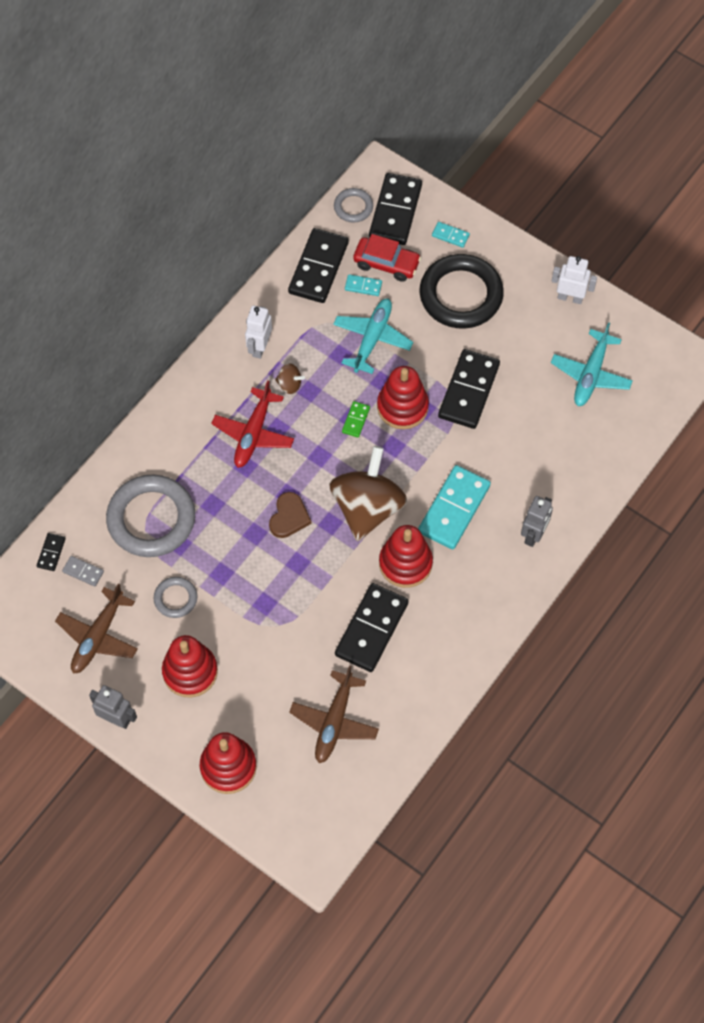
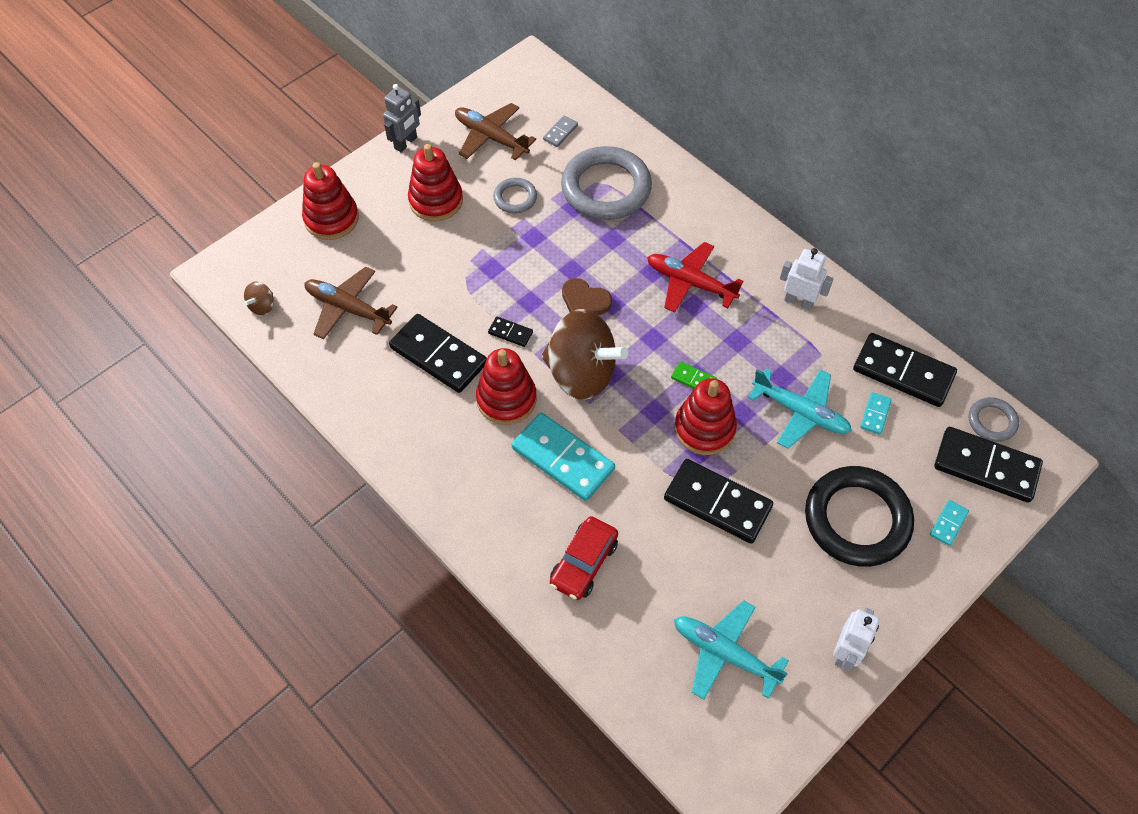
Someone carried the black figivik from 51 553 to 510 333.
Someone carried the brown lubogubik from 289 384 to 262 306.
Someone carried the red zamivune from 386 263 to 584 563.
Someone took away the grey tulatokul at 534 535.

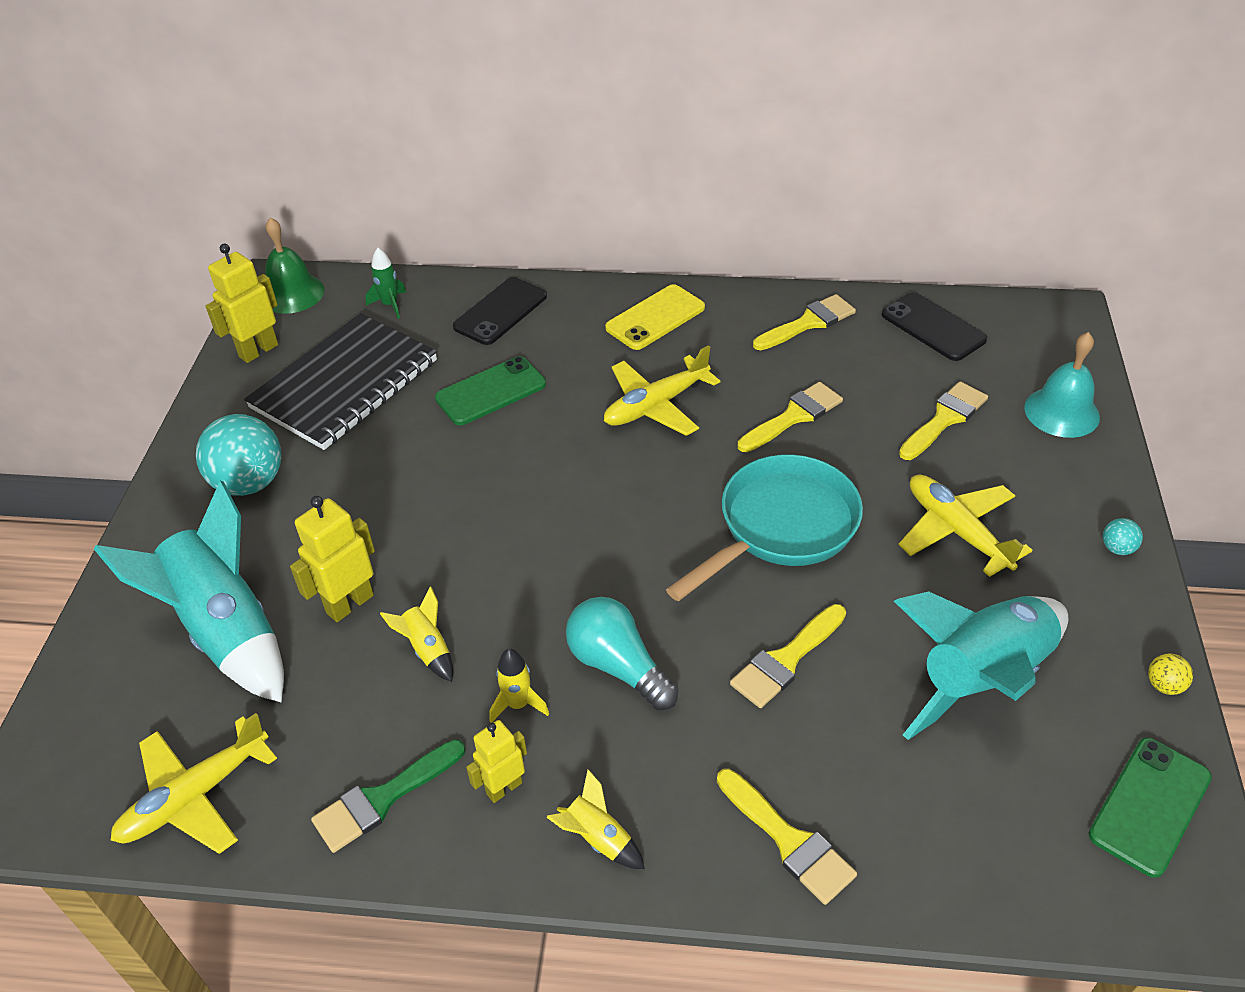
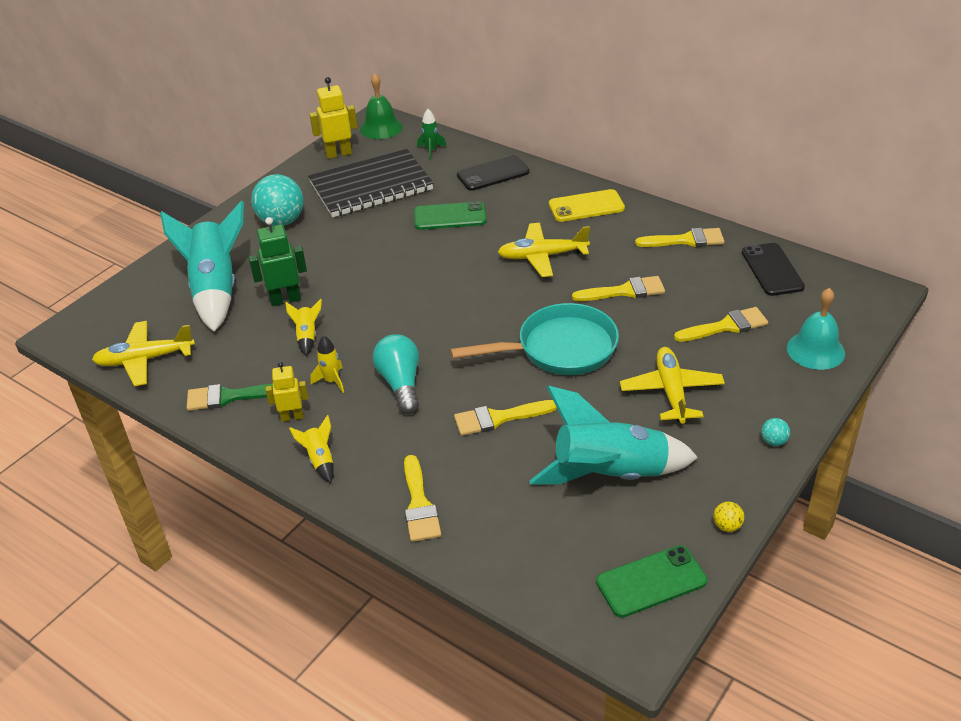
Someone repainted the yellow tulatokul at 349 604, which became the green tulatokul at 285 299.

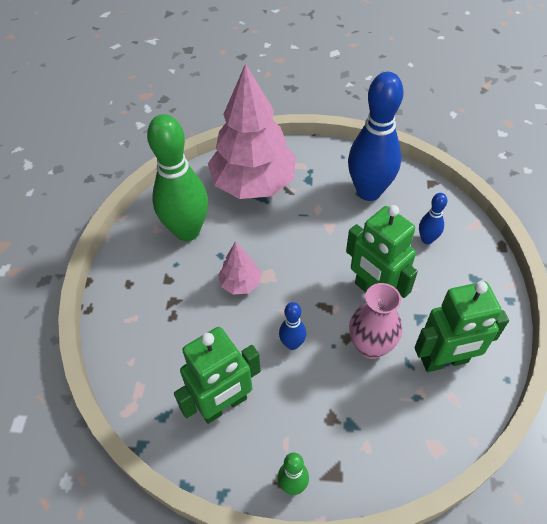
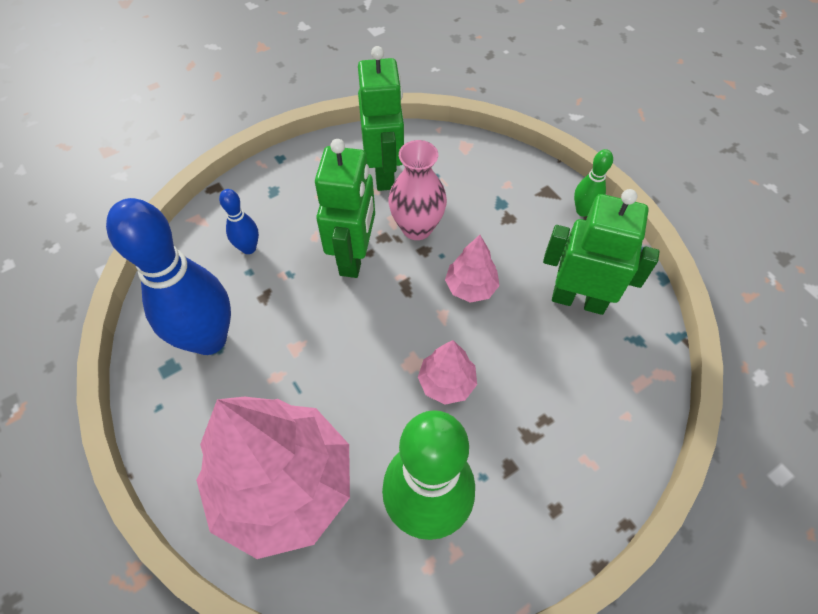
Someone swapped the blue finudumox at 292 344 for the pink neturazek at 471 287.
Someone rotated the green tulatokul at 444 361 by 45 degrees clockwise.

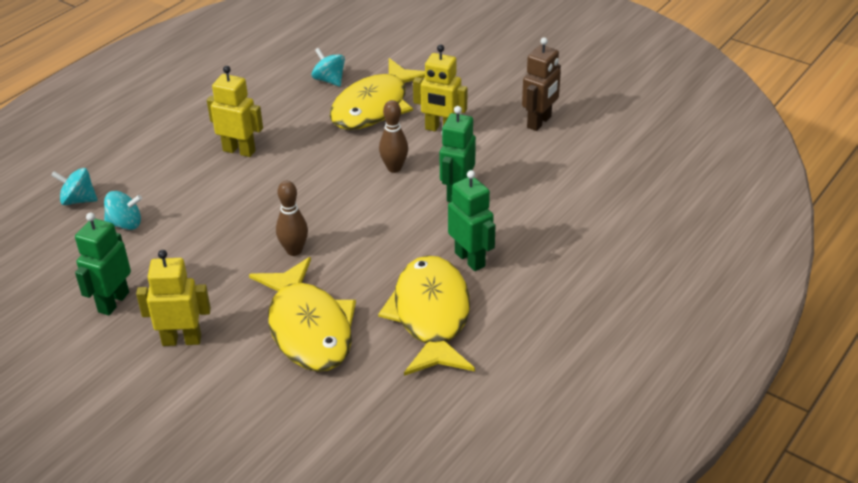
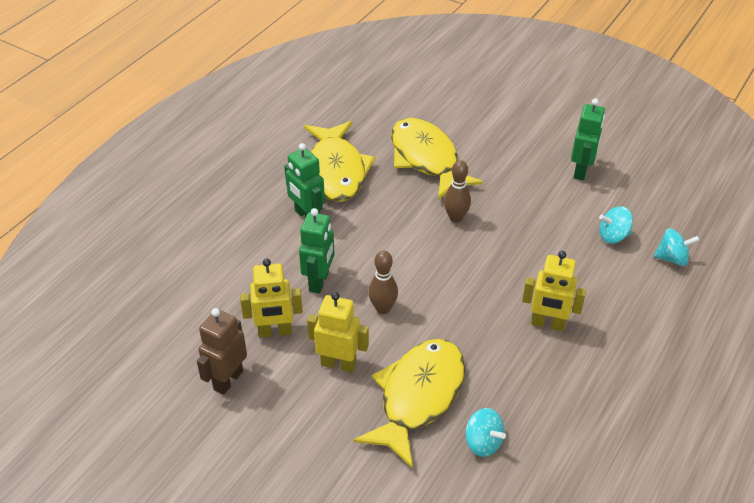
Someone carried the yellow tulatokul from 182 340 to 275 332.

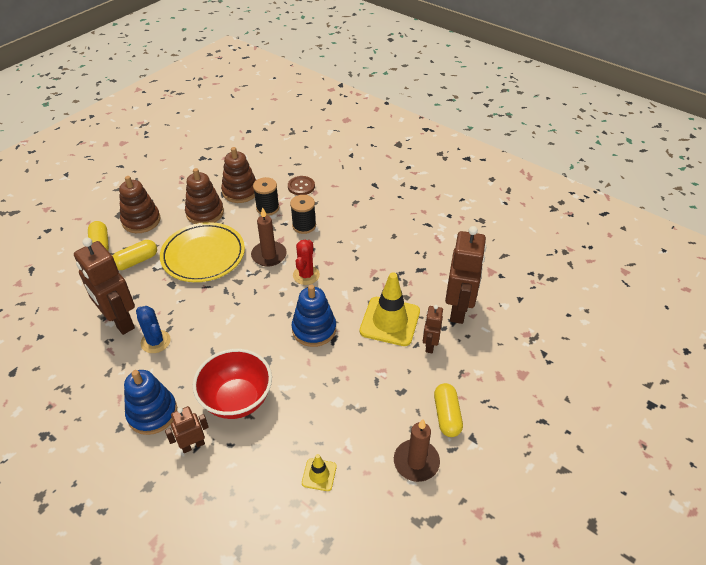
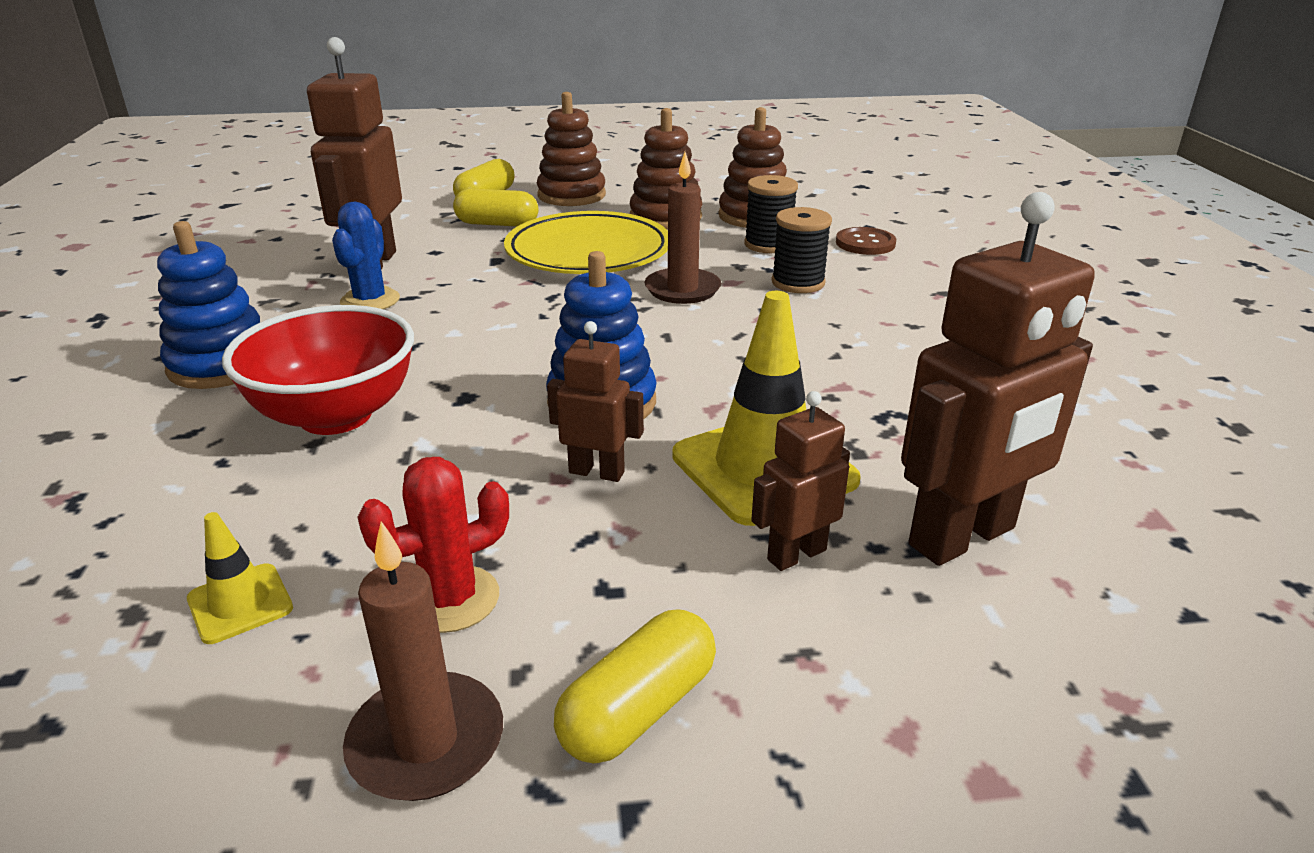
Someone carried the brown tulatokul from 193 445 to 597 472.
Someone carried the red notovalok from 306 275 to 451 599.

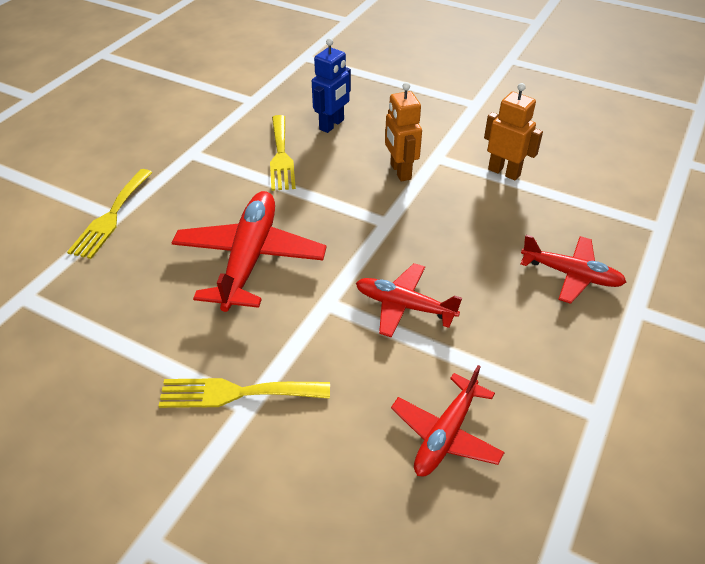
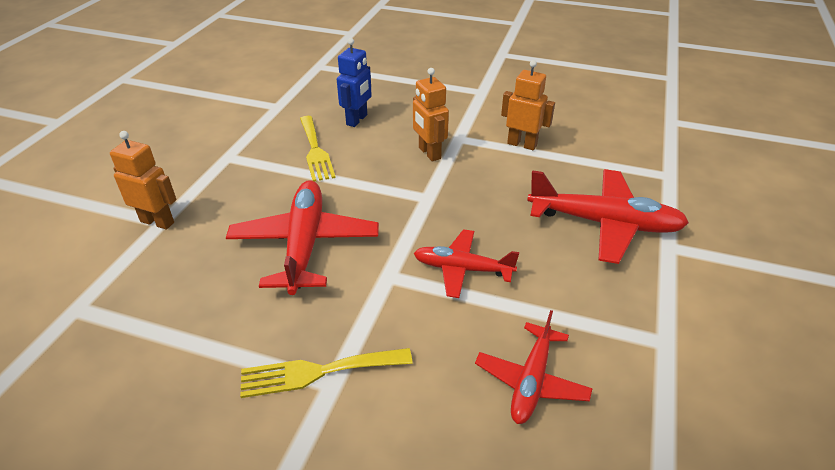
Someone swapped the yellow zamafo at 111 216 for the orange tulatokul at 157 222.
Someone scaled the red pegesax at 571 275 by 1.62.

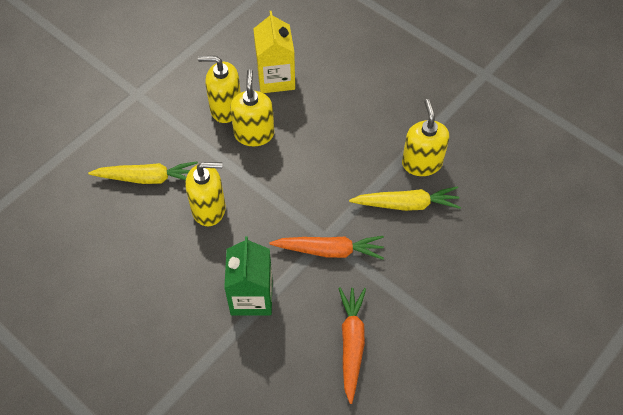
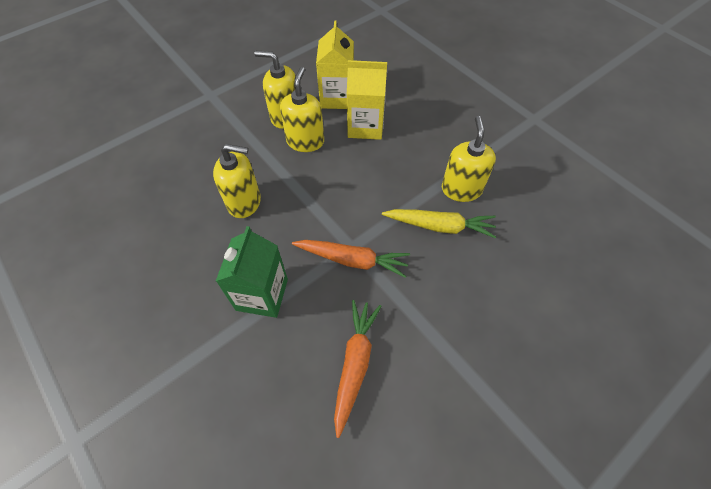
Someone took away the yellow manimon at 147 178.
Someone put down the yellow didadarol at 365 126.

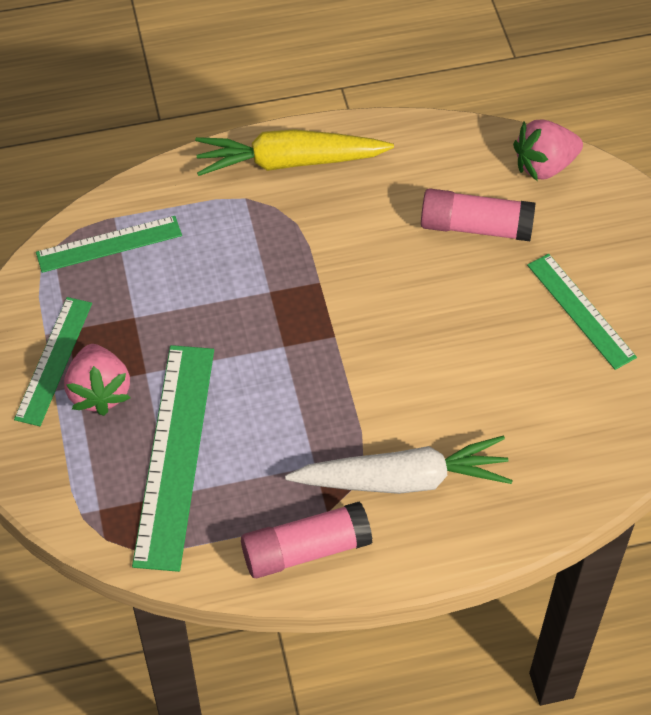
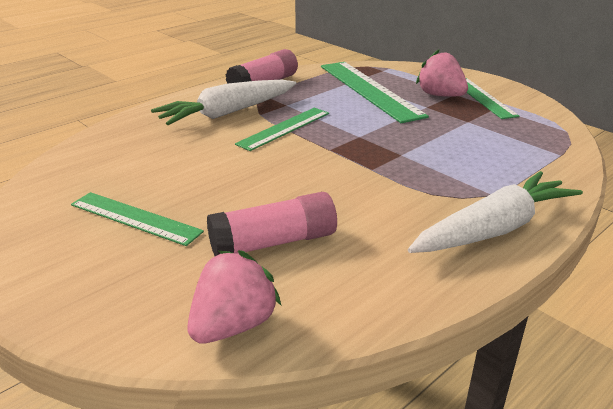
Someone carried the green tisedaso from 109 244 to 284 128.
Someone repainted the yellow manimon at 289 162, which became the white manimon at 494 229.

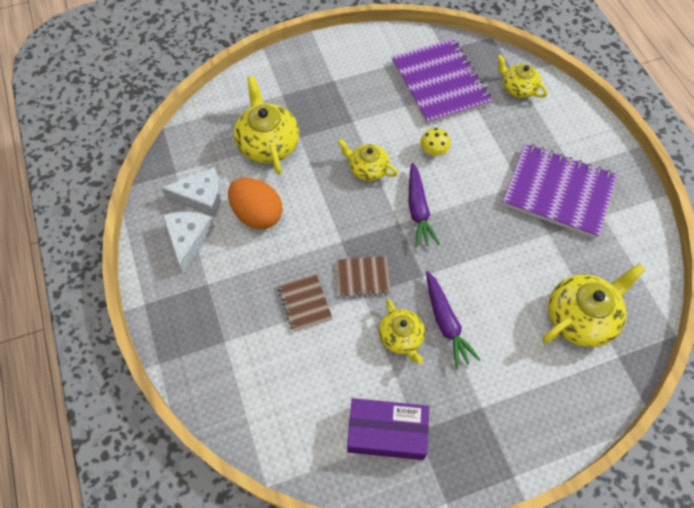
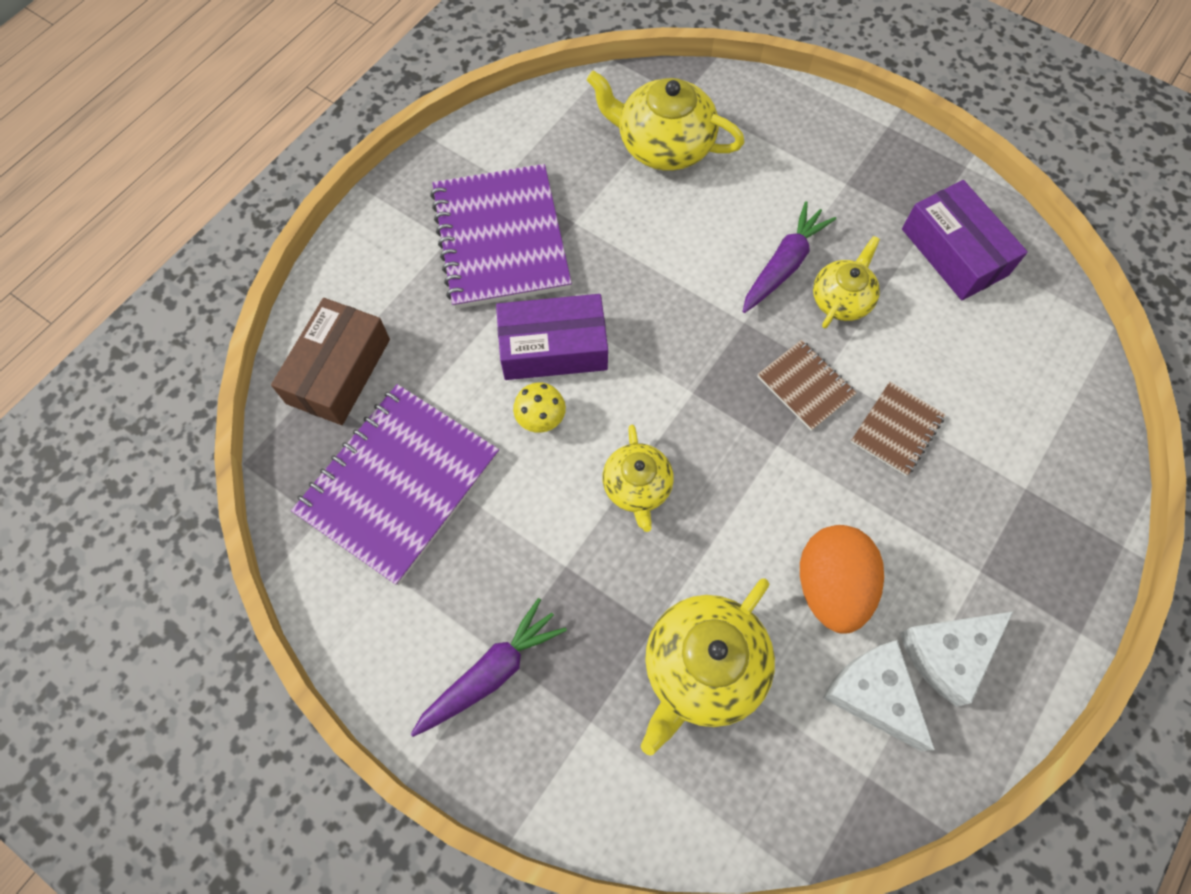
Someone carried the purple manimon from 418 210 to 491 672.
Someone swapped the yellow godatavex at 518 88 for the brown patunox at 338 371.
Someone put down the purple patunox at 553 347.

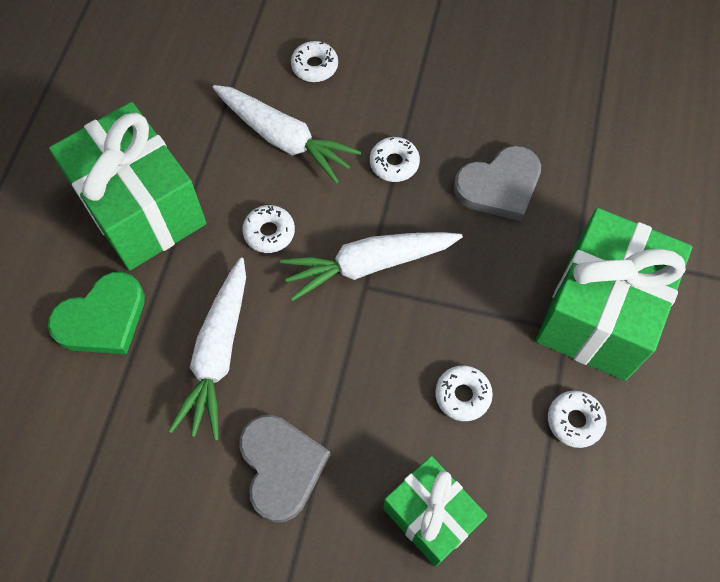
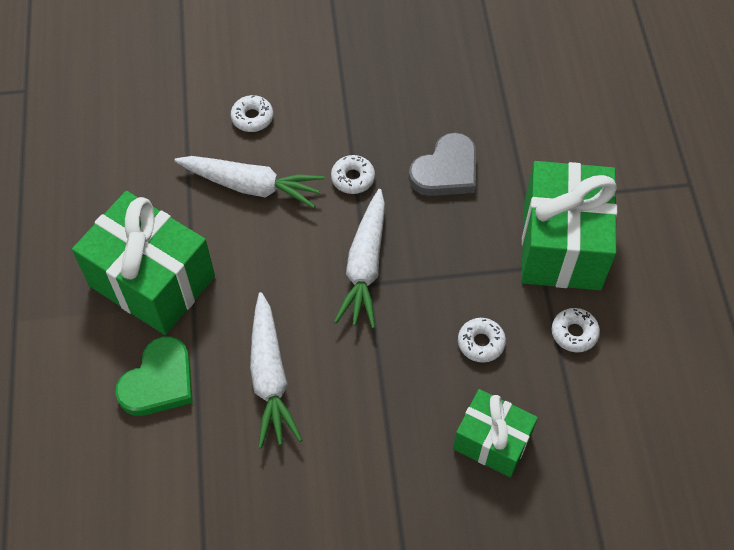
Someone took away the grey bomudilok at 281 467.
Someone took away the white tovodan at 269 232.
Someone rotated the white manimon at 368 265 by 45 degrees counterclockwise.

